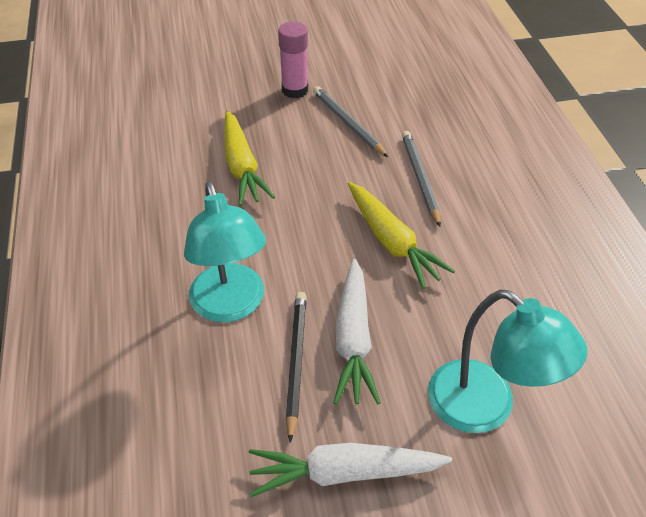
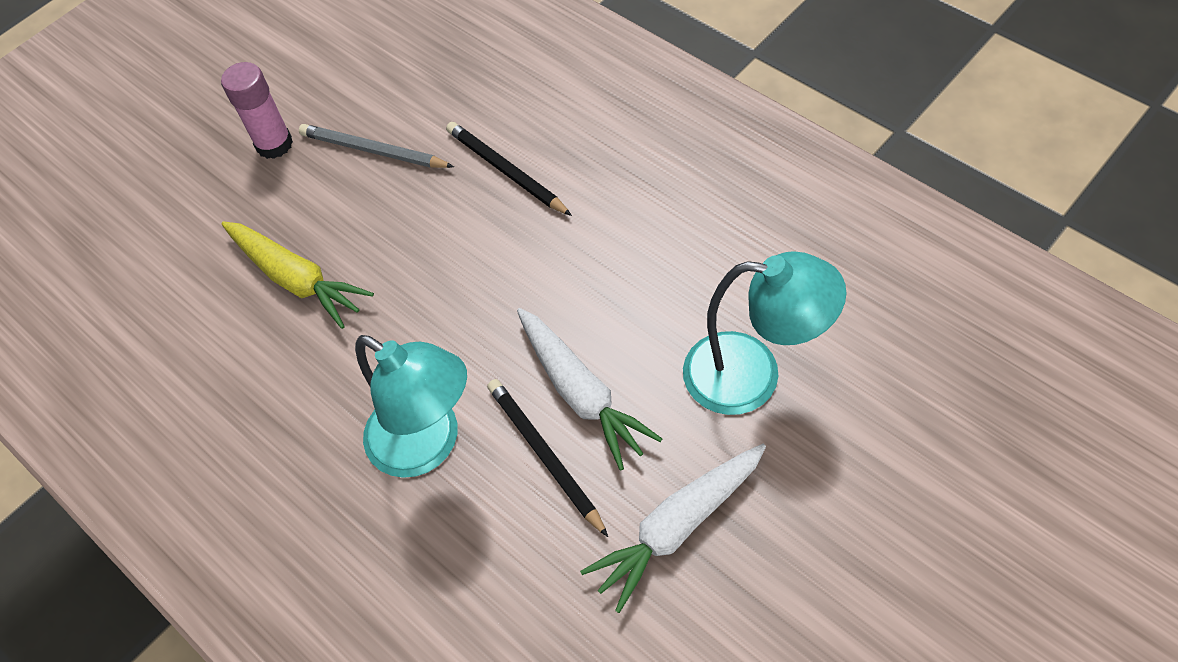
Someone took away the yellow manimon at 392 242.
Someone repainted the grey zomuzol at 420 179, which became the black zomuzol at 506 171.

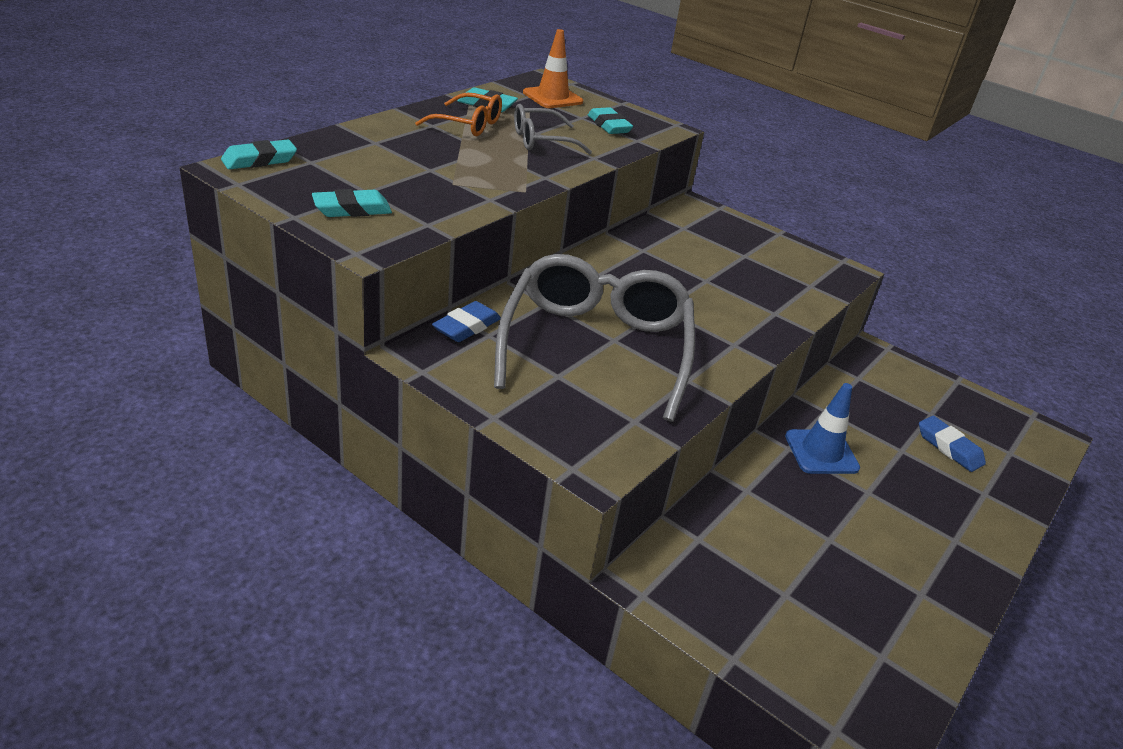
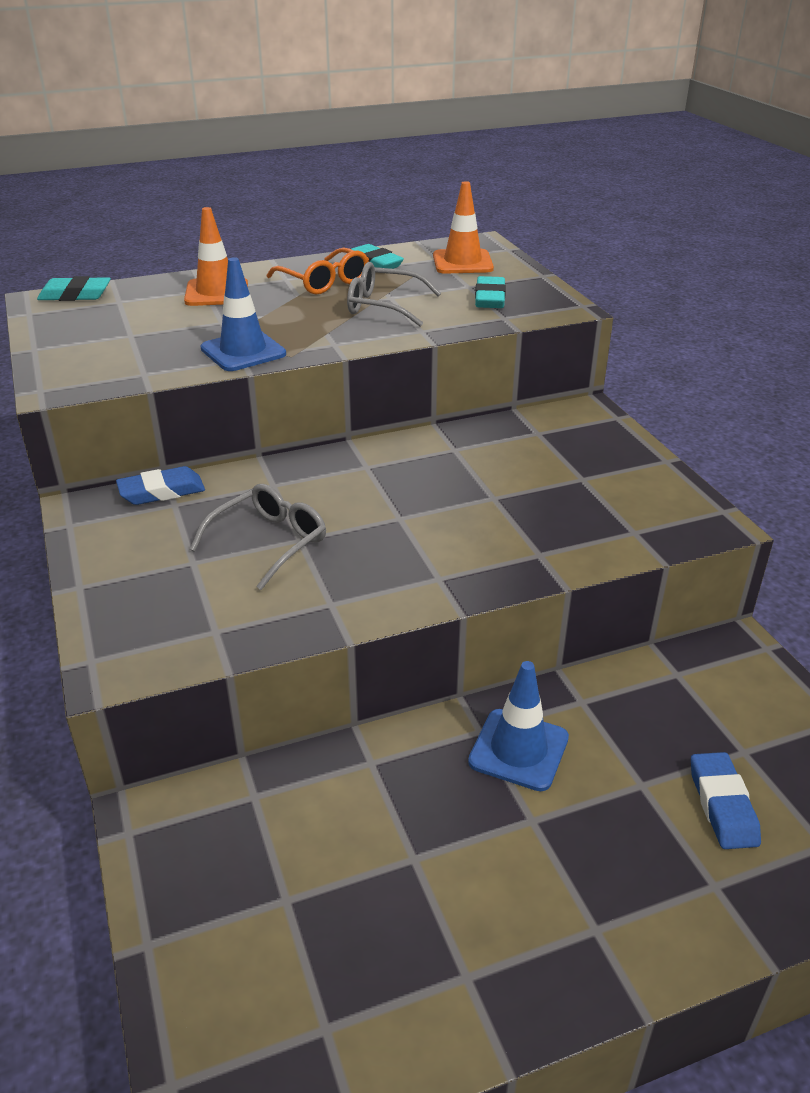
Someone took away the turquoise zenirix at 352 209.
Someone scaled the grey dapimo at 596 347 by 0.50.
Someone put down the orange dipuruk at 216 293.
Someone put down the blue dipuruk at 243 351.

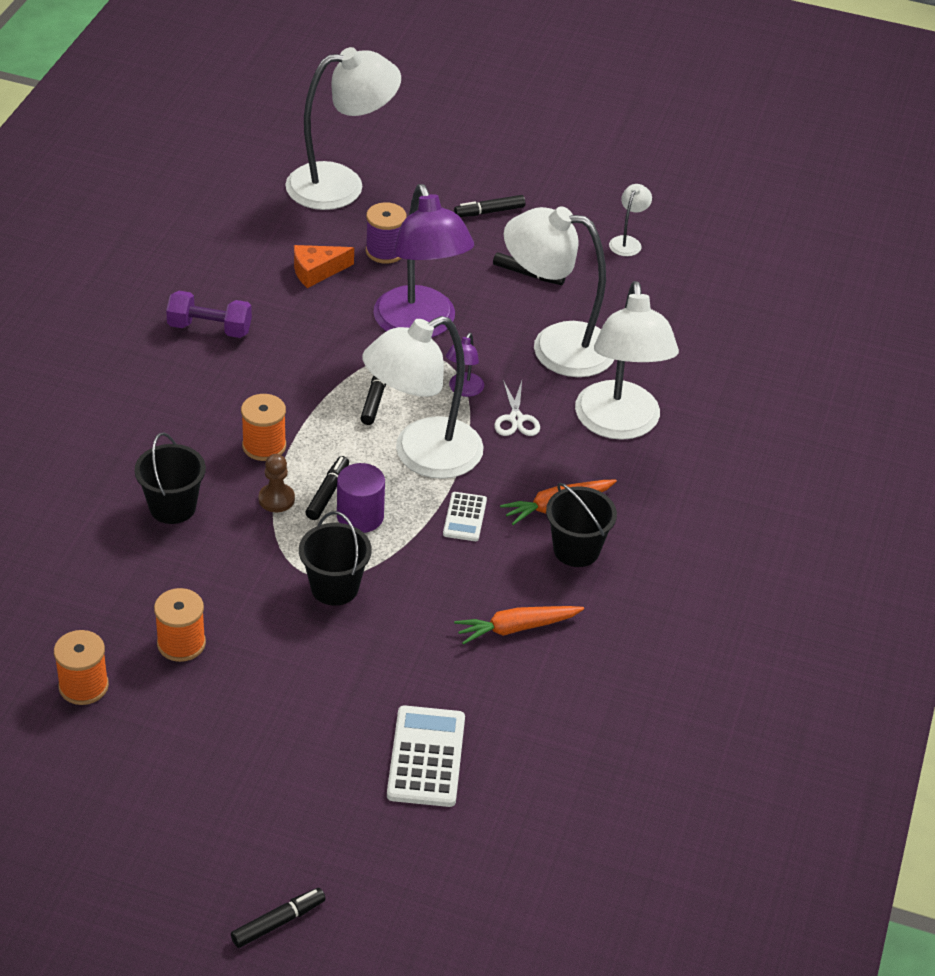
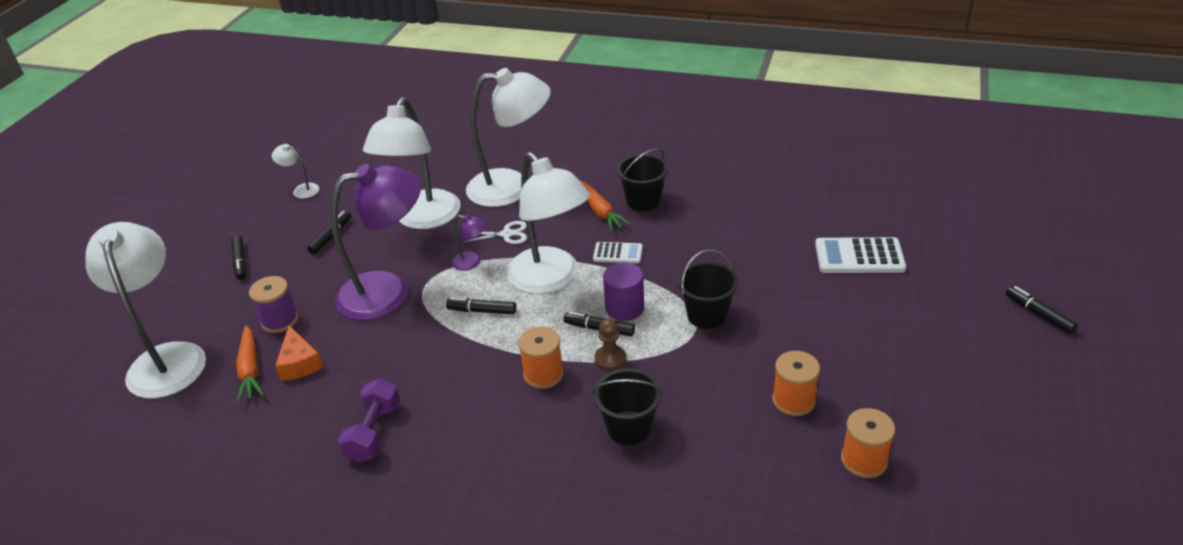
Someone carried the orange manimon from 517 628 to 250 369.

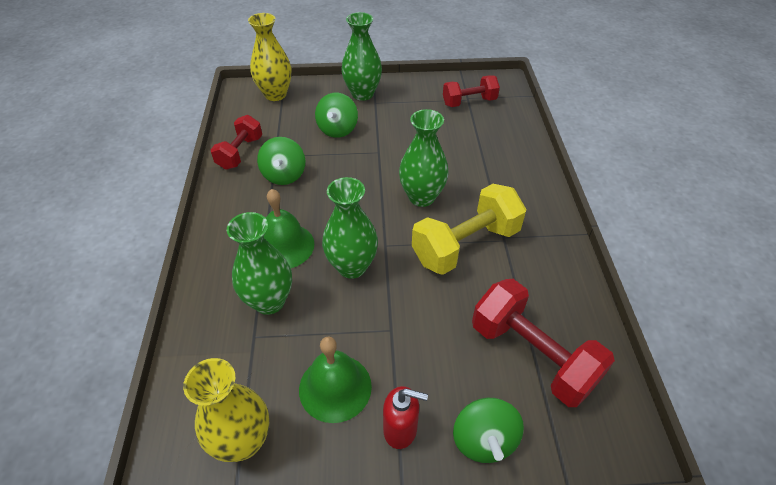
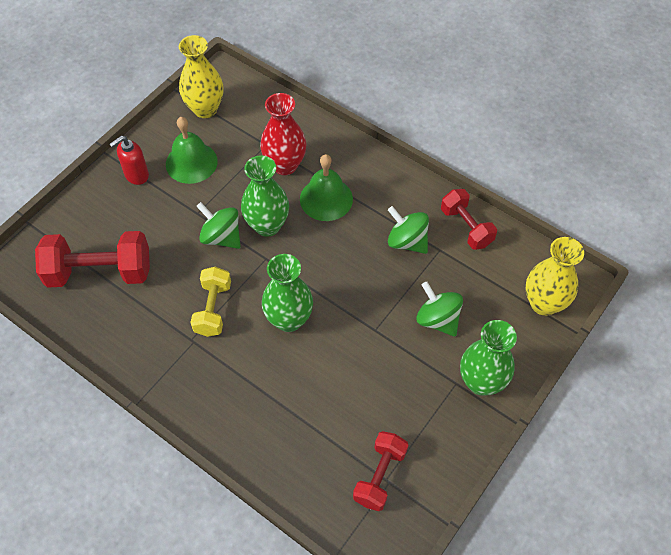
Someone repainted the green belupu at 269 301, which became the red belupu at 285 165.
Someone scaled the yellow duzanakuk at 465 245 by 0.62.
Someone carried the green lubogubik from 484 440 to 221 237.

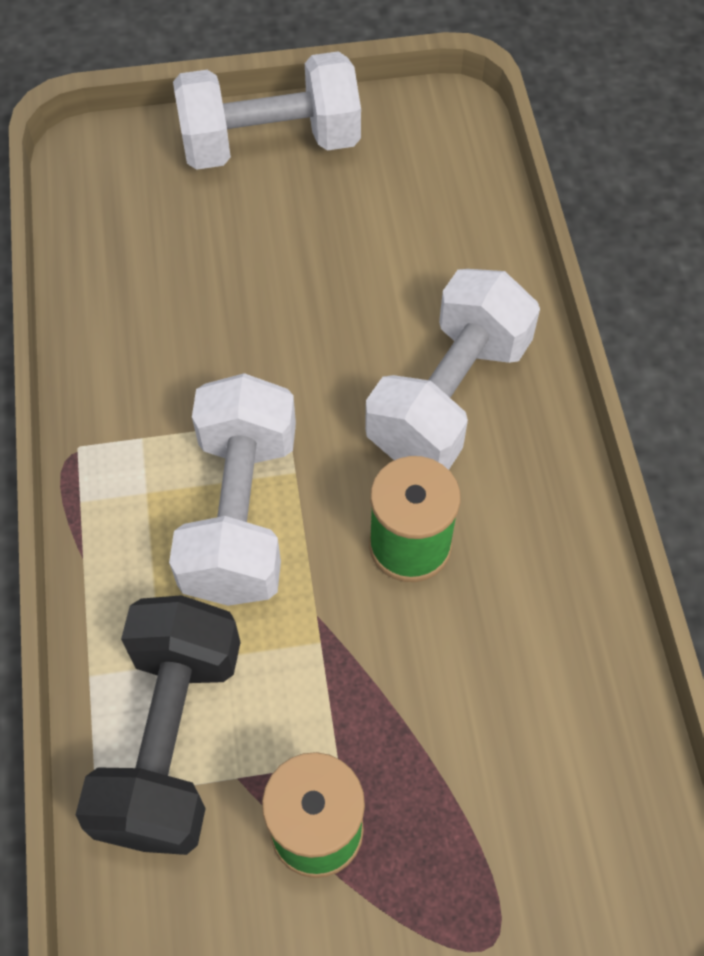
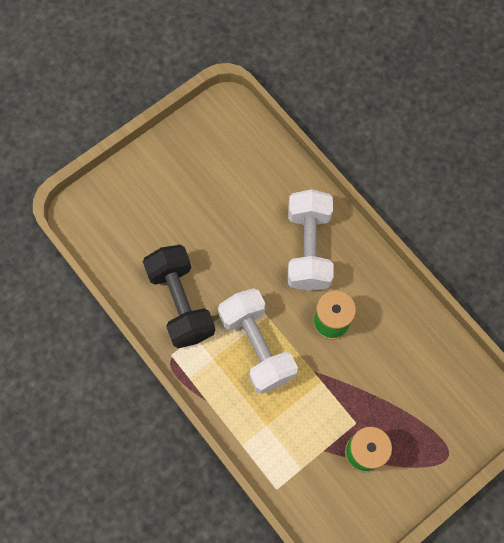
Someone carried the black duzanakuk from 172 739 to 181 302.
Someone took away the white duzanakuk at 270 144.

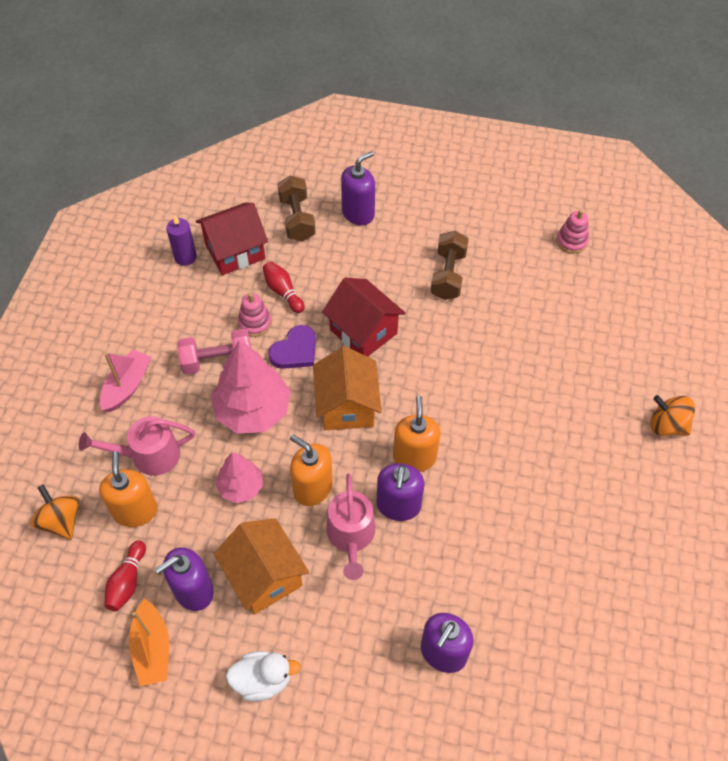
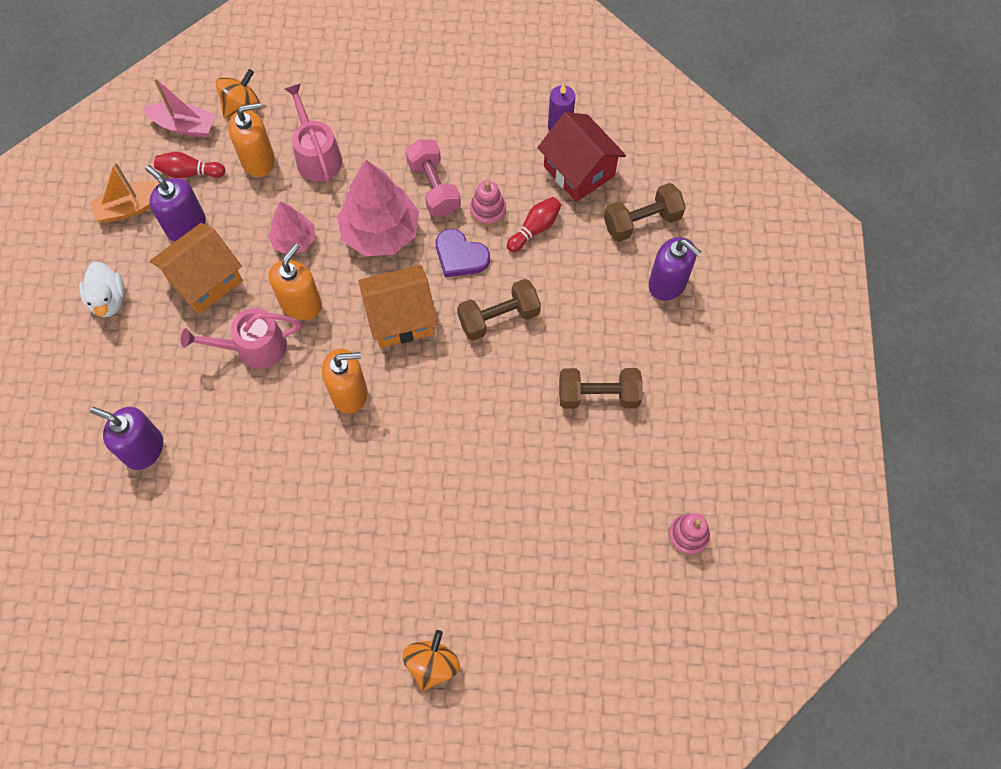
Someone carried the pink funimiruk from 127 386 to 184 126.
Someone swapped the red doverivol at 363 331 for the brown duzanakuk at 499 318.
Someone took away the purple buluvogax at 398 505.

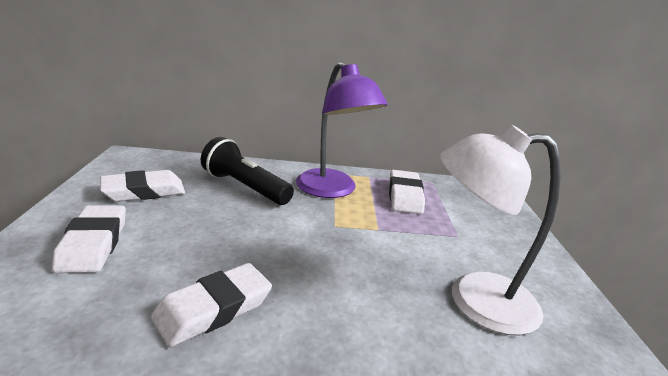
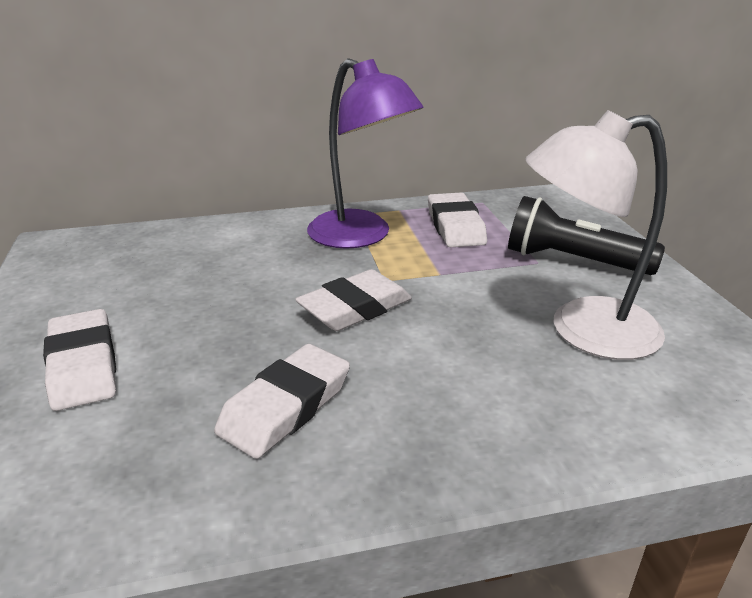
Someone carried the white zenirix from 144 191 to 355 308.
Someone carried the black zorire from 245 187 to 573 261.

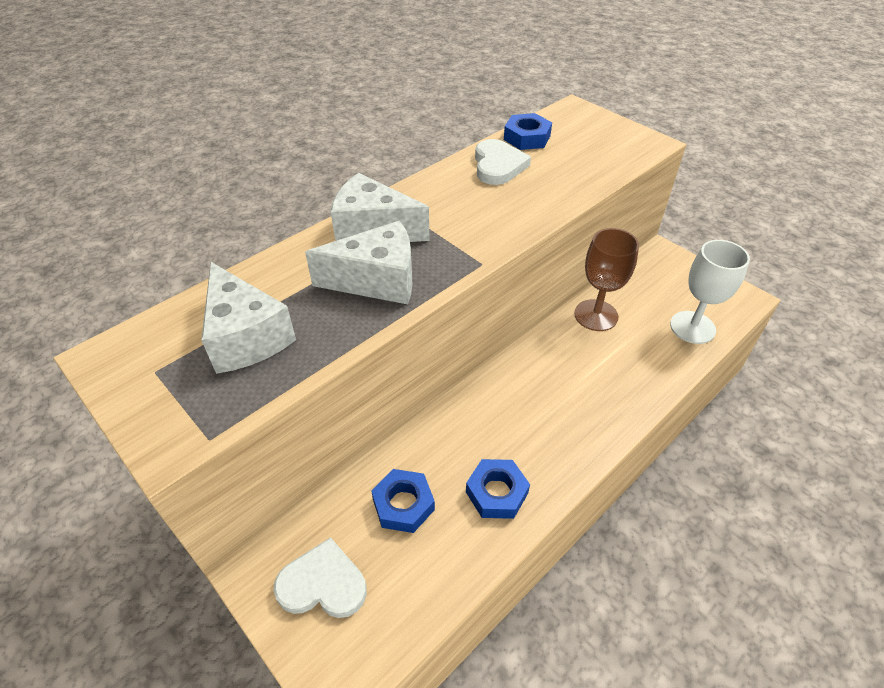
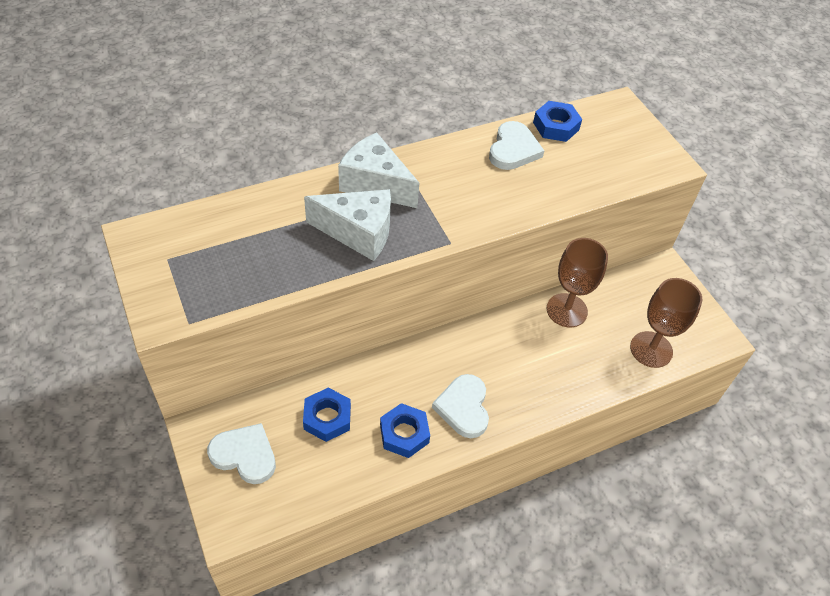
Someone took away the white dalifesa at 246 337.
Someone repainted the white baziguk at 692 327, which became the brown baziguk at 651 349.
Someone put down the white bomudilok at 463 407.

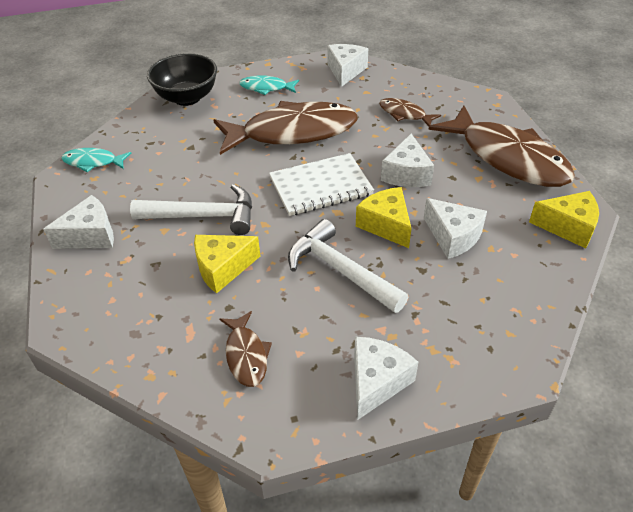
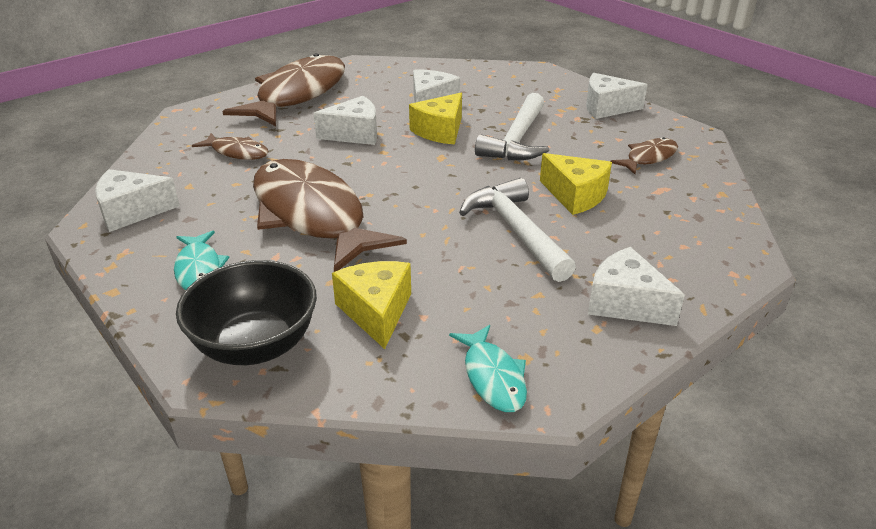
Someone took away the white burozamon at 320 186.
Someone rotated the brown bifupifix at 404 114 by 75 degrees counterclockwise.
Someone carried the yellow dalifesa from 568 227 to 376 312.

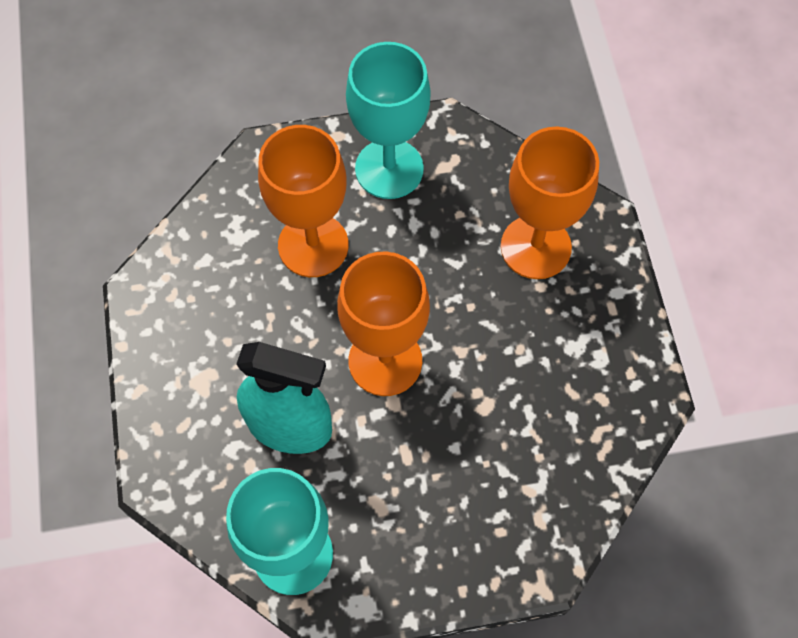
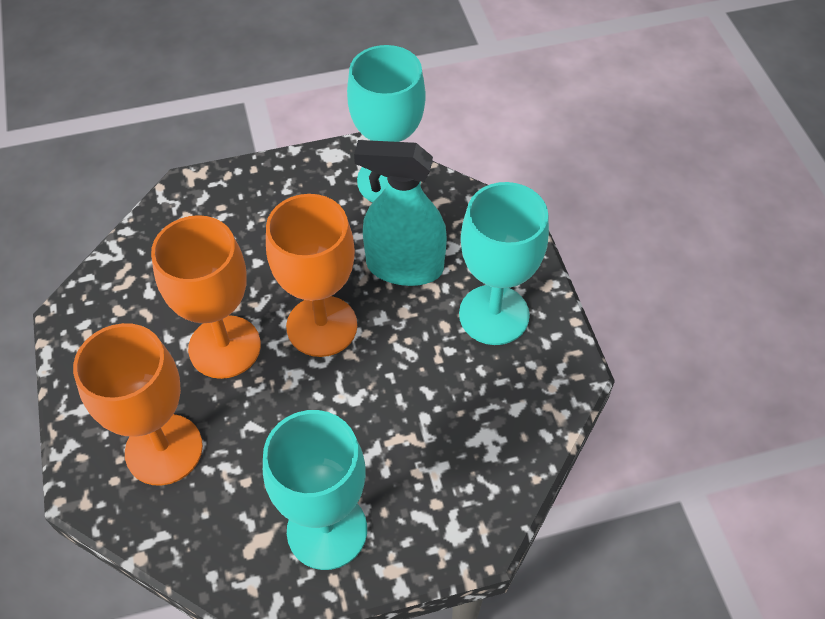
Someone carried the orange baziguk from 313 245 to 224 347.
Someone put down the turquoise baziguk at 494 315.

